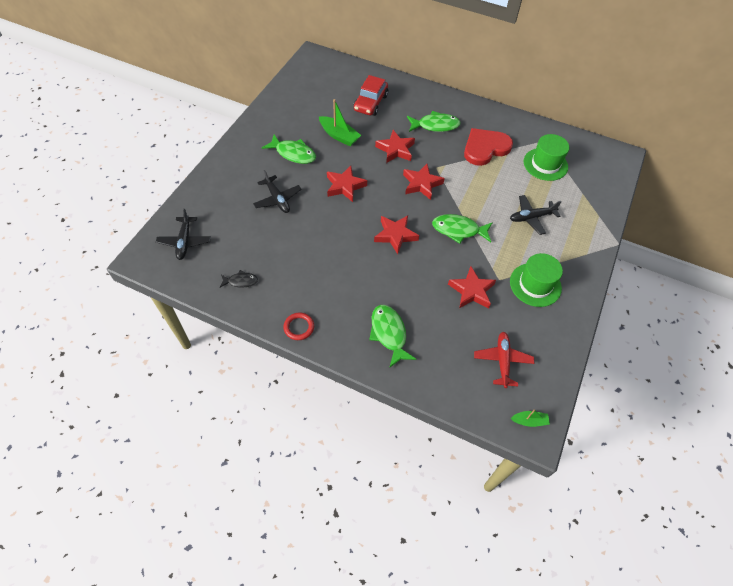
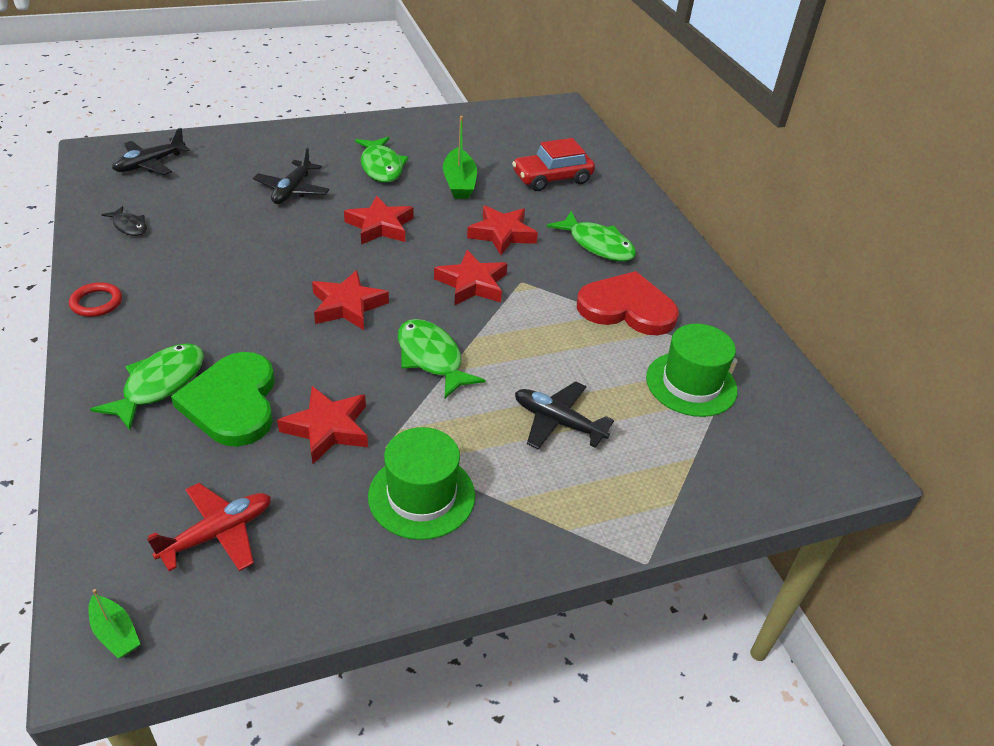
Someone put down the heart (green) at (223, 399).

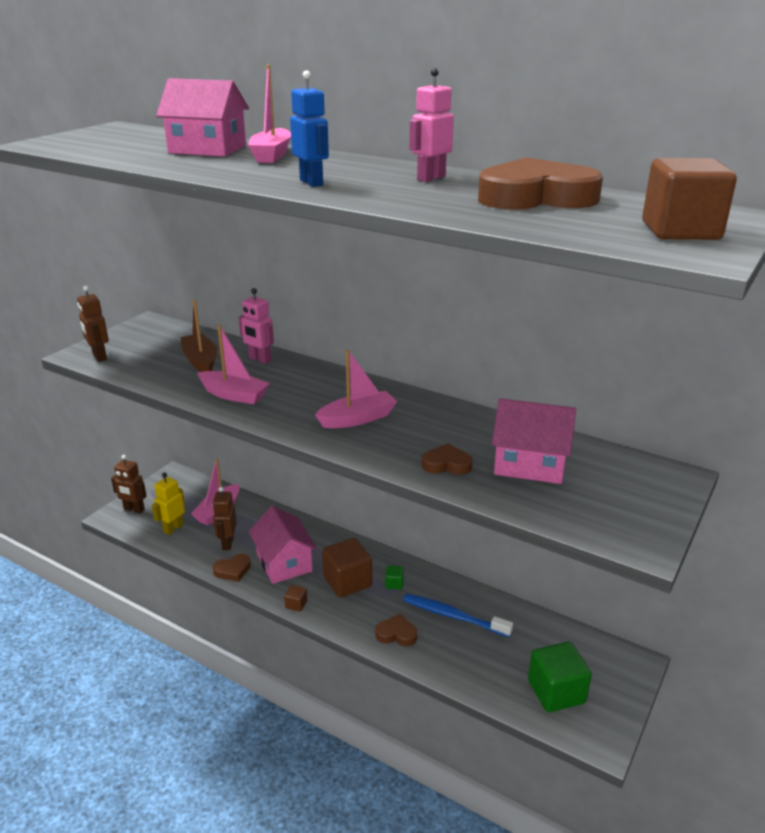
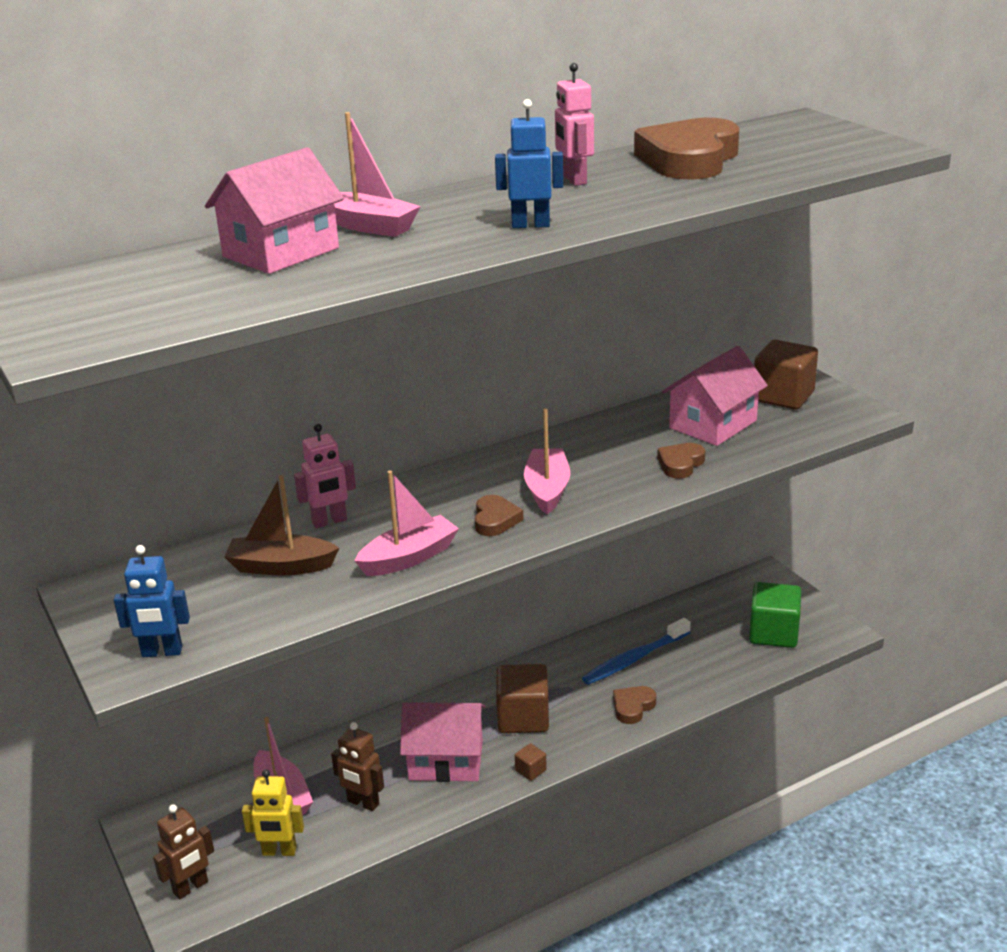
Someone repainted the robot (brown) at (93, 324), which became the robot (blue) at (152, 601).
Someone rotated the robot (yellow) at (168, 503) by 60 degrees counterclockwise.
Someone carried the heart (brown) from (232, 568) to (499, 515).
Someone carried the cube (brown) from (689, 199) to (786, 375).
Someone took away the cube (green) at (394, 577).

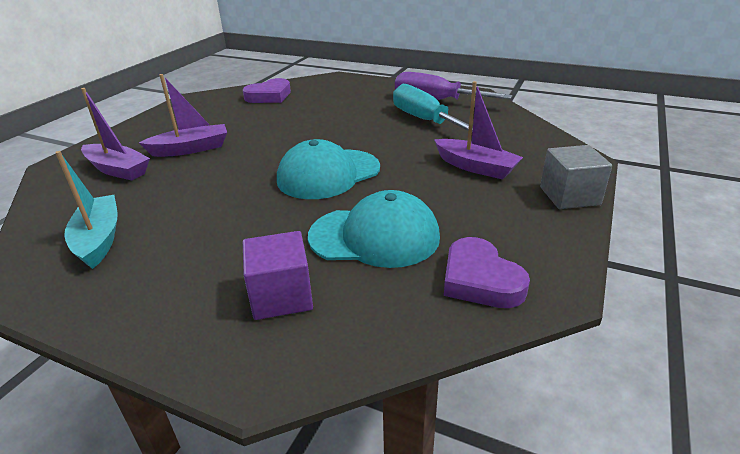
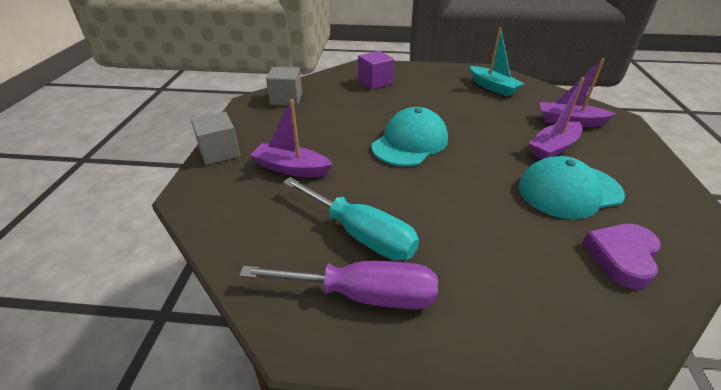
Someone swapped the heart (purple) at (487, 272) for the cube (grey) at (284, 86).
Someone carried the cap (turquoise) from (374, 229) to (571, 187).

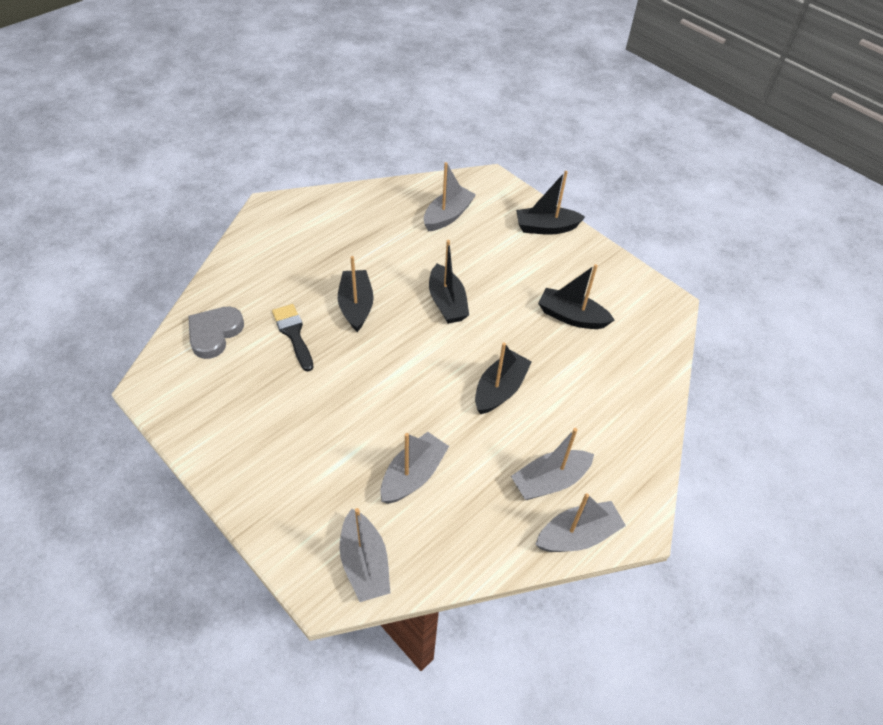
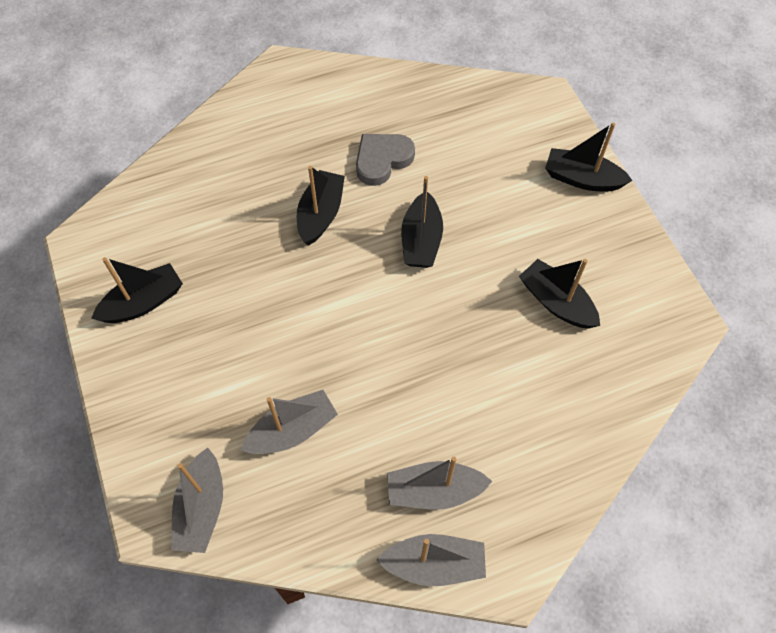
Someone carried the boat (black) from (503, 378) to (137, 290).
Someone carried the heart (grey) from (216, 333) to (385, 160).
Someone took away the brush (black) at (293, 337).
Someone took away the boat (grey) at (450, 196).

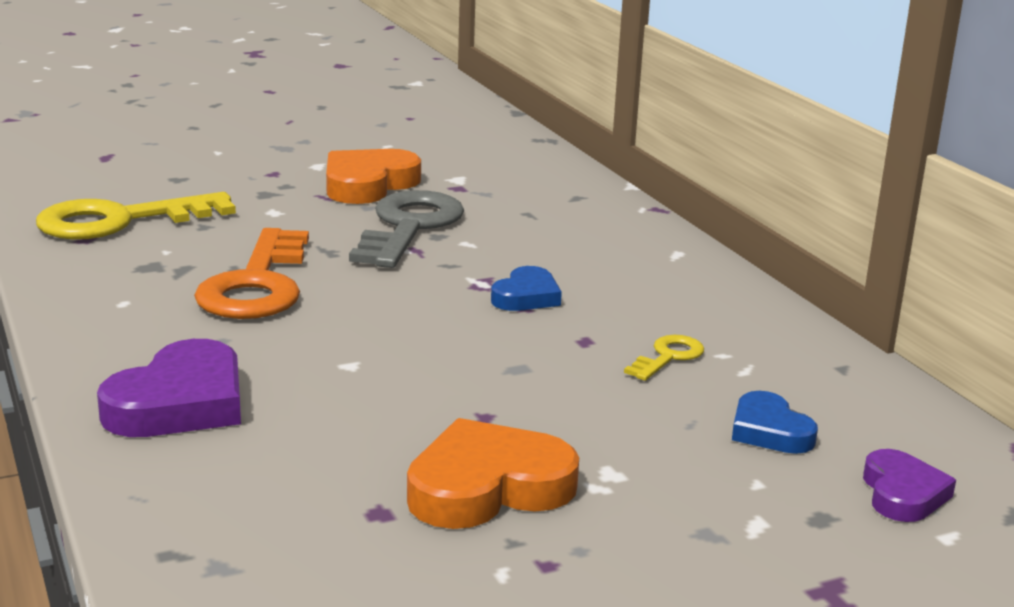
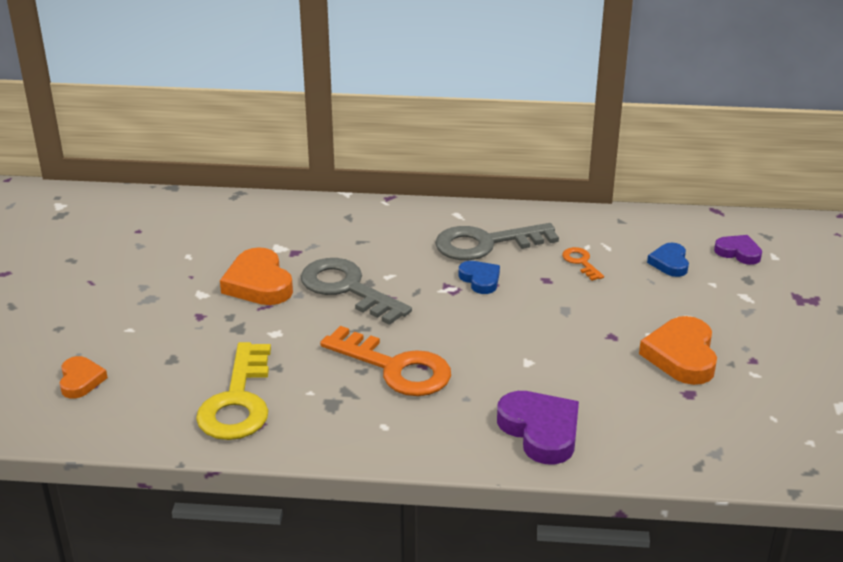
Someone put down the heart (orange) at (84, 377).
Someone put down the key (grey) at (497, 241).
Someone repainted the key (yellow) at (664, 358), which became the key (orange) at (583, 264).
Someone rotated the heart (blue) at (775, 422) by 90 degrees clockwise.

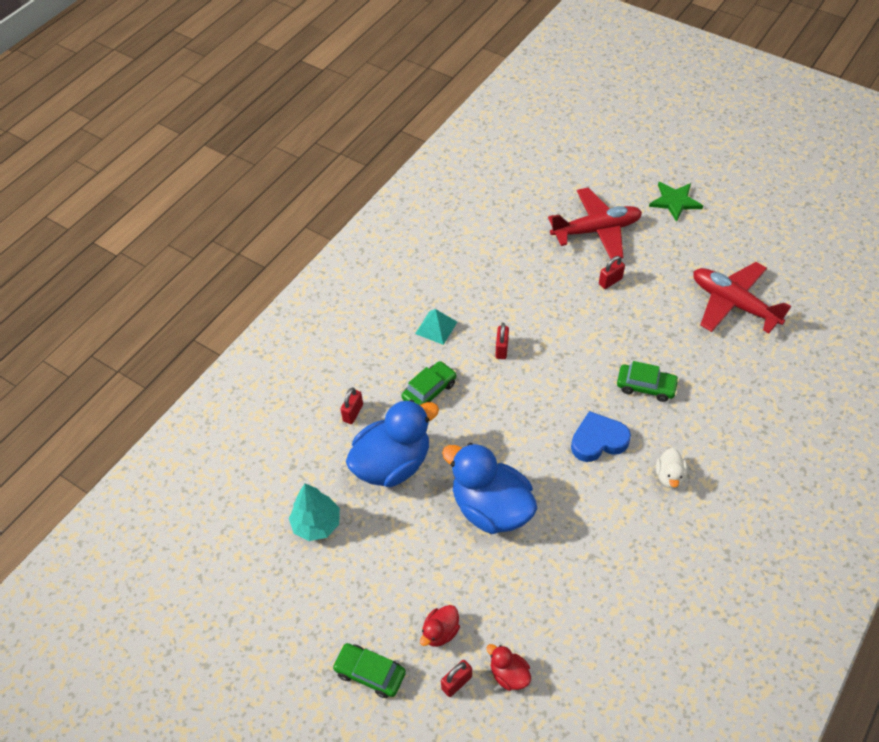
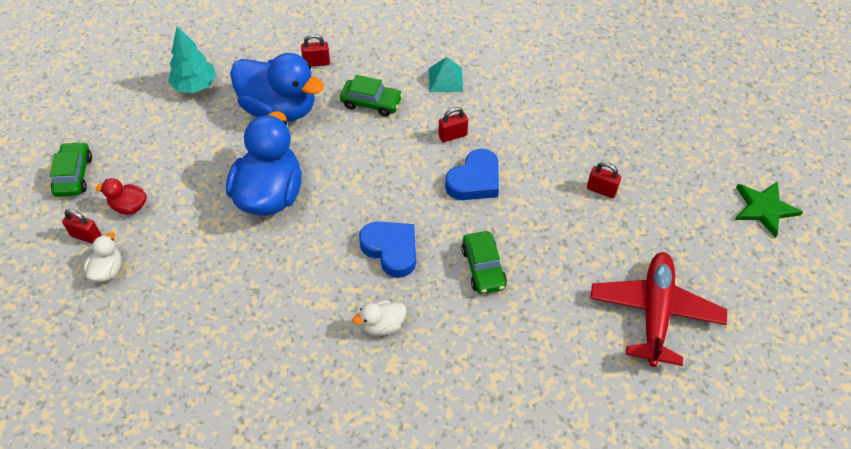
Someone repainted the duck (red) at (509, 667), which became the duck (white) at (103, 257).
Someone put down the heart (blue) at (472, 174).
Someone took away the plane (red) at (595, 223).

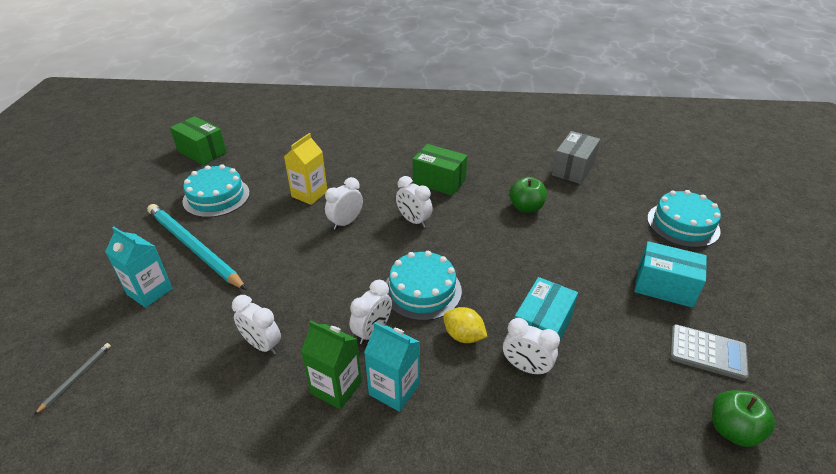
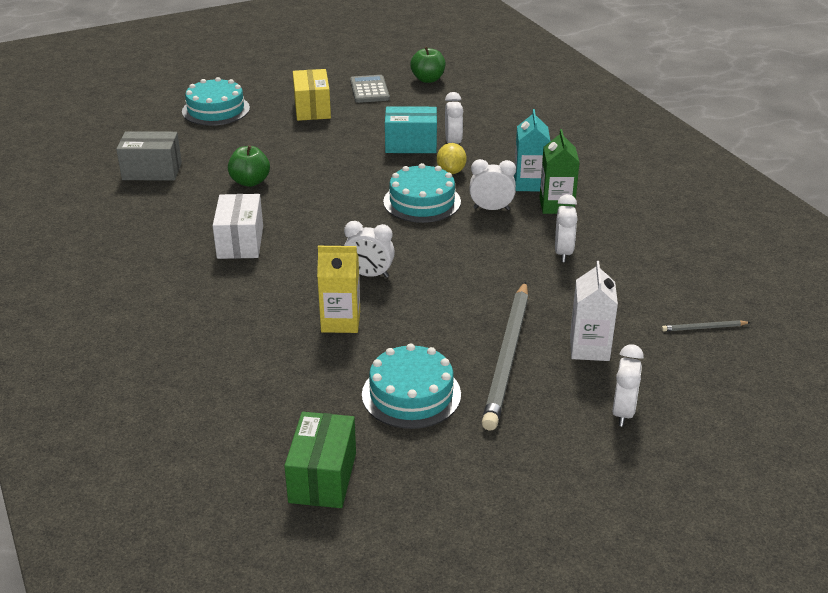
Someone repainted the box (green) at (440, 170), which became the box (white) at (238, 226).
Someone repainted the box (turquoise) at (670, 274), which became the box (yellow) at (312, 95).
Someone repainted the pencil (turquoise) at (197, 247), which became the pencil (grey) at (505, 355).
Someone repainted the carton (turquoise) at (139, 267), which became the carton (white) at (594, 311).
Someone carried the clock (white) from (414, 202) to (628, 385).

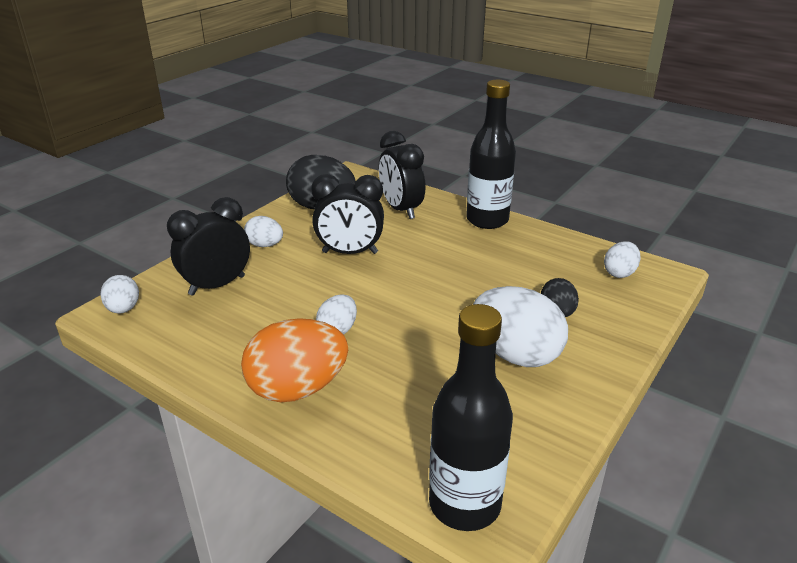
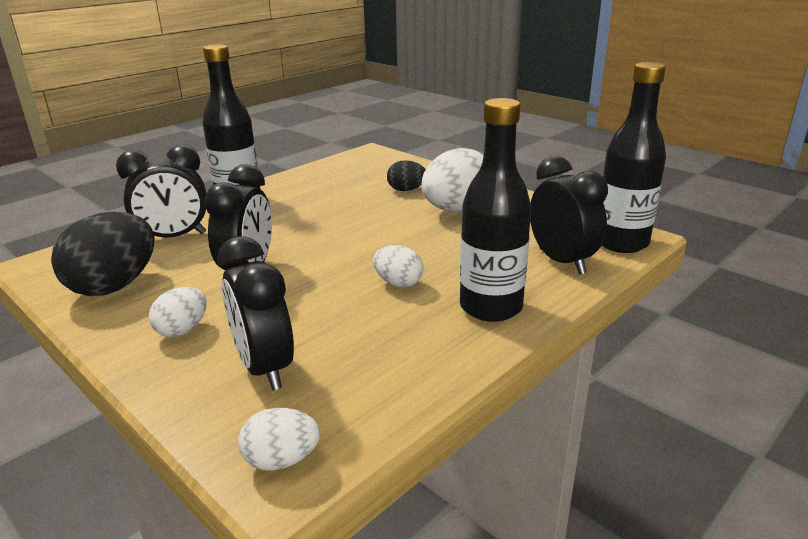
Someone swapped the egg (orange) at (294, 360) for the bottle (black) at (495, 210).
Someone put down the clock (black) at (569, 215).
Someone took away the egg (white) at (622, 259).

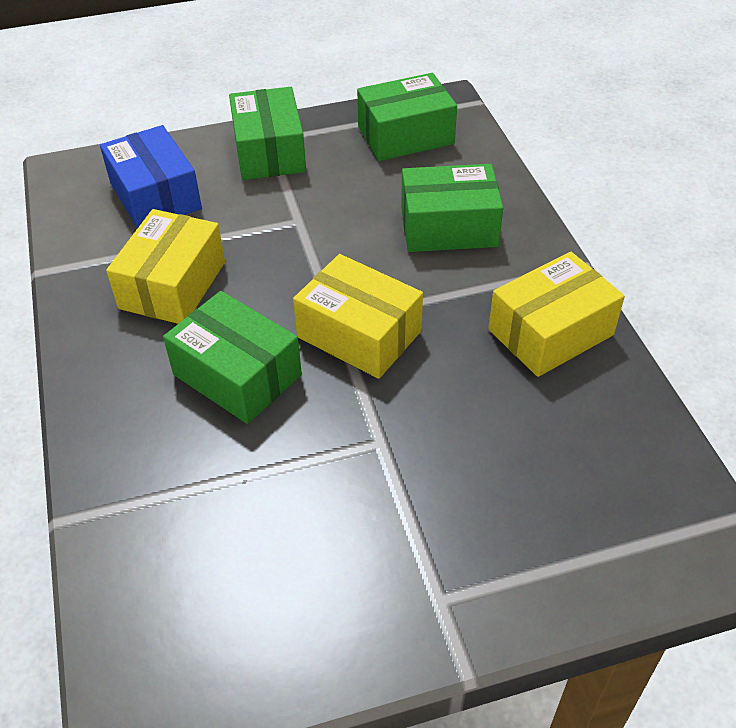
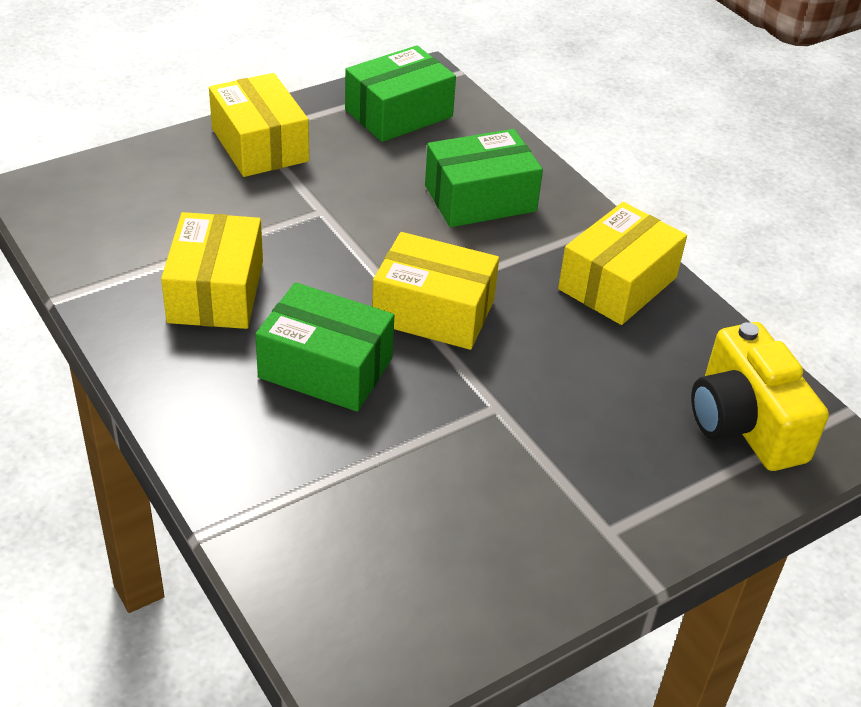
Someone repainted the box (green) at (267, 133), which became the box (yellow) at (259, 125).
Someone put down the camera (yellow) at (760, 396).
Someone took away the box (blue) at (151, 177).

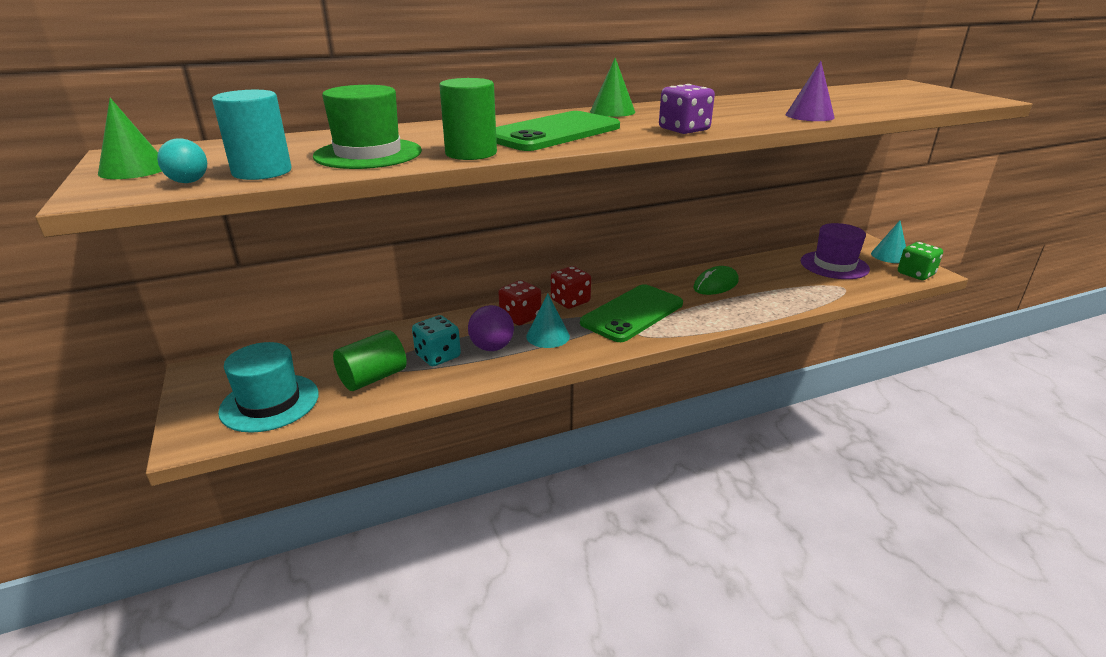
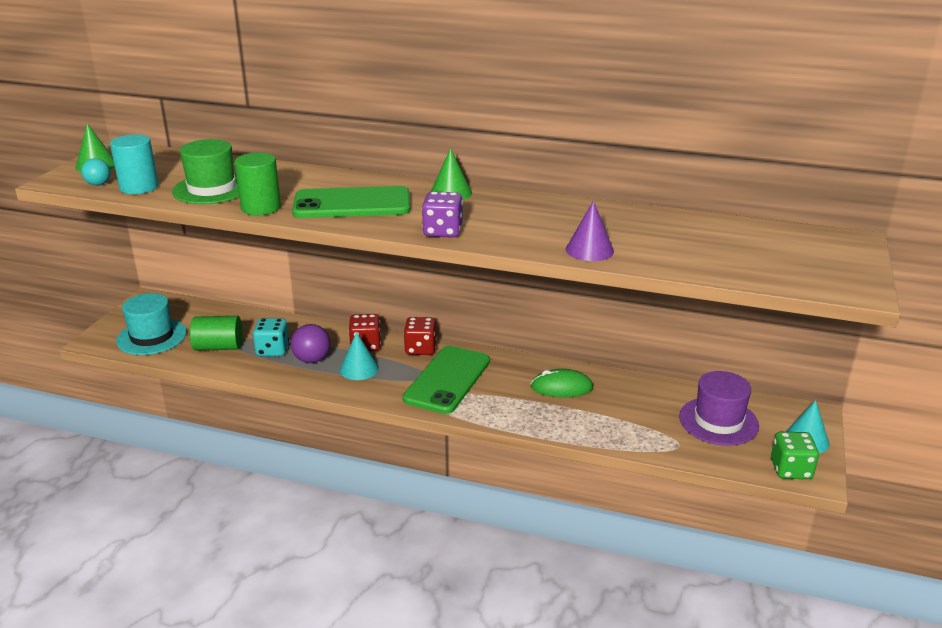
Someone rotated the phone (green) at (631, 313) by 60 degrees counterclockwise.

